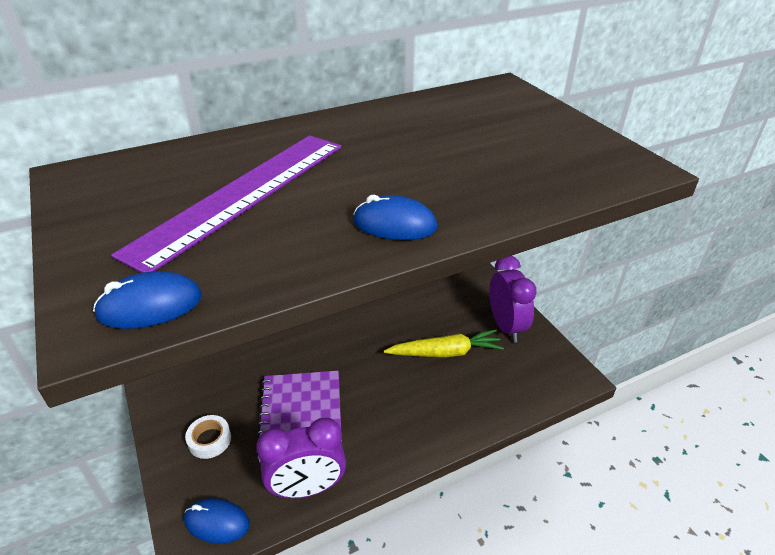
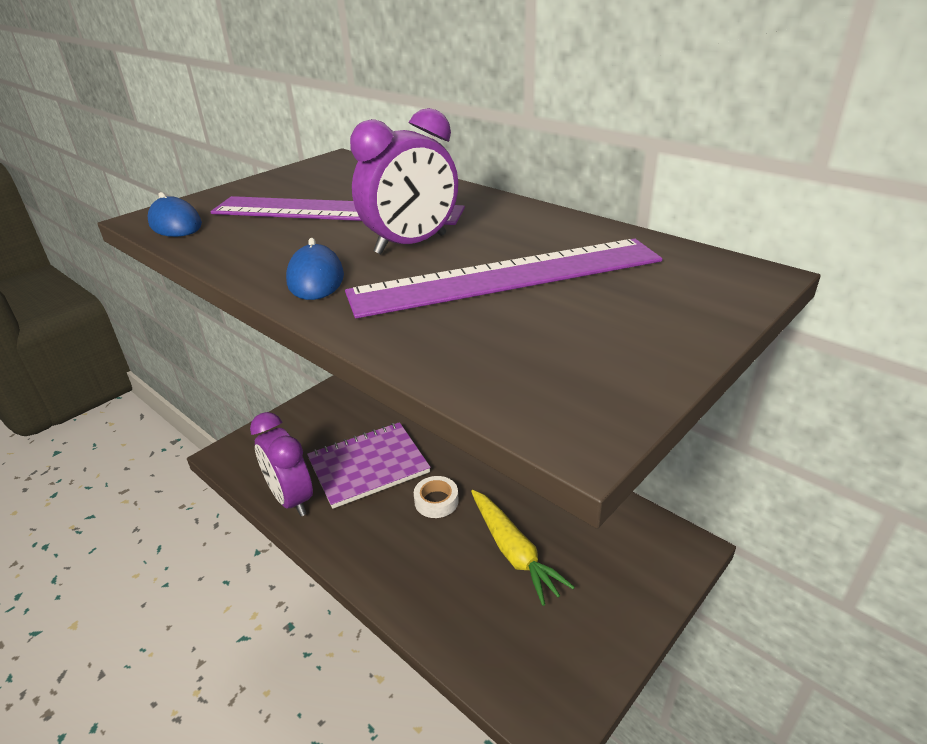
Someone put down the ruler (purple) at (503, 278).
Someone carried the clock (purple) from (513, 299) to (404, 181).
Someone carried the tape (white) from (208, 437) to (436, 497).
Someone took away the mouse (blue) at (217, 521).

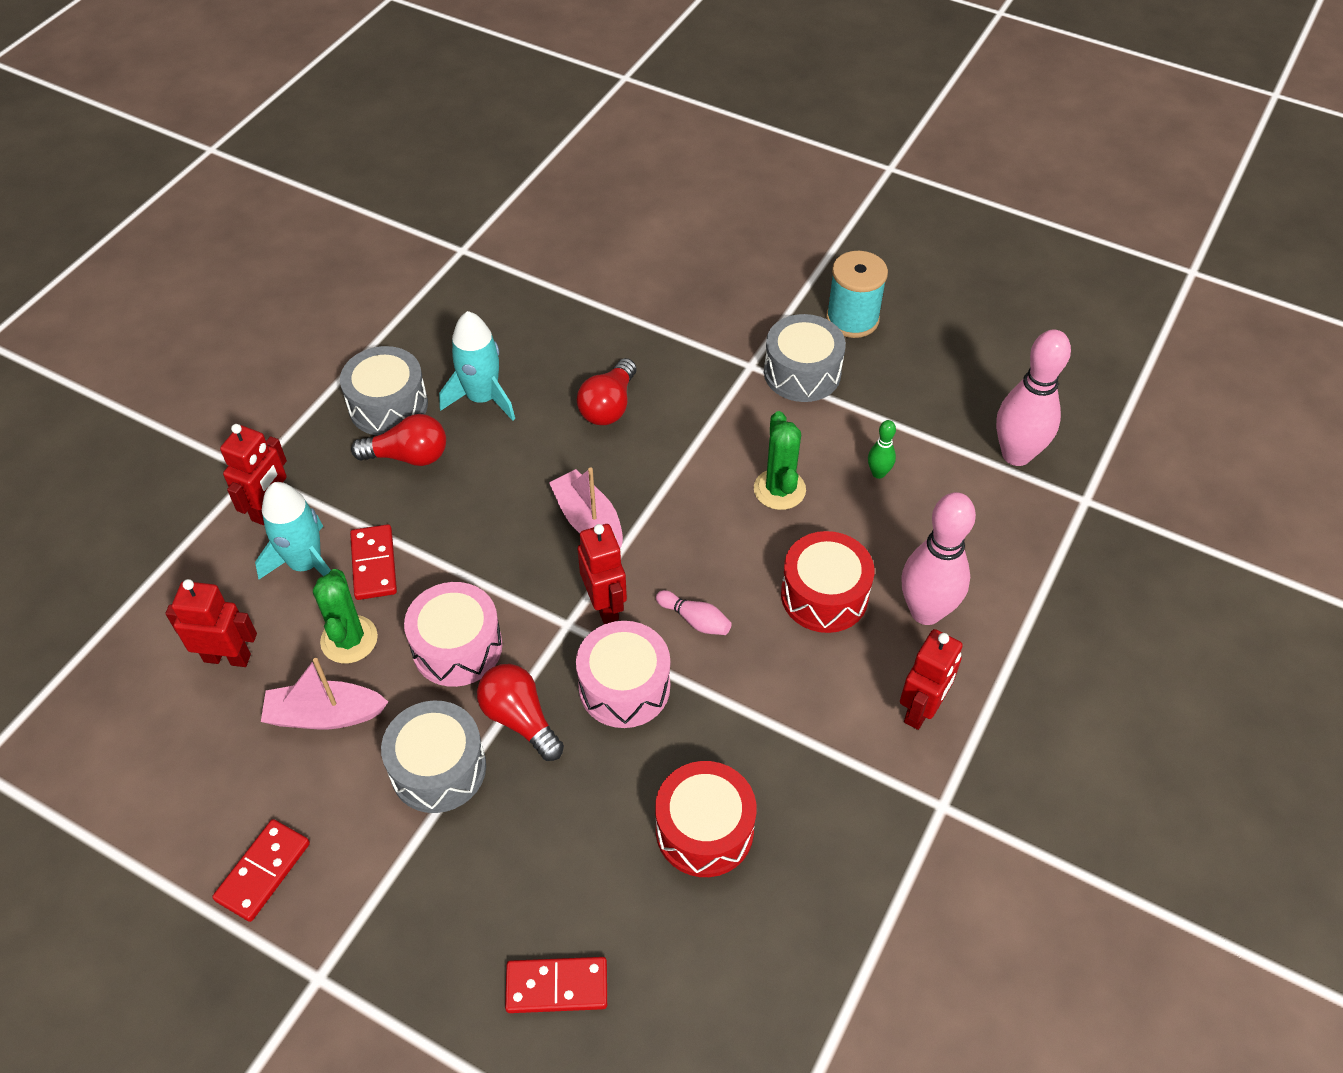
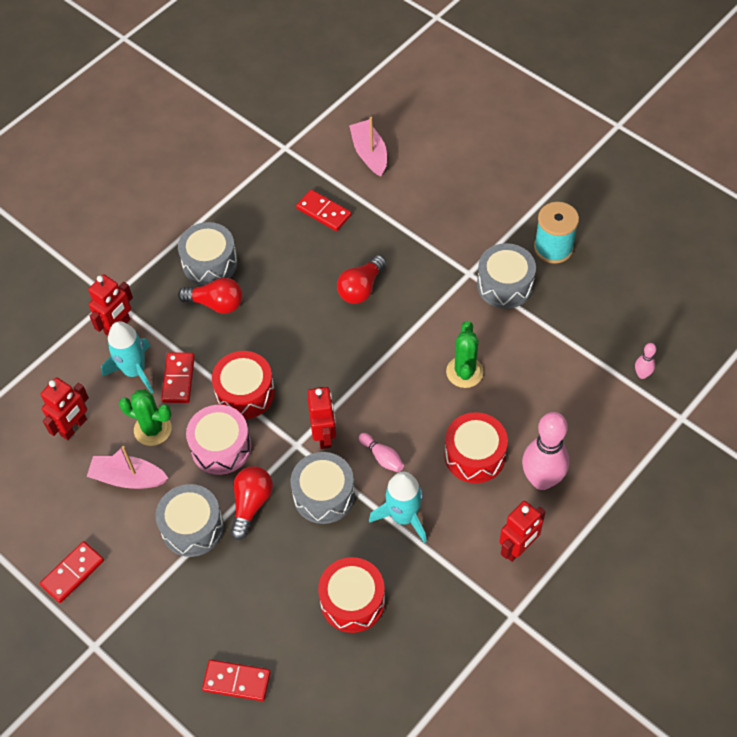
Someone rotated the robot (red) at (211, 623) by 105 degrees clockwise.
Someone rotated the cactus (green) at (345, 616) by 75 degrees counterclockwise.
Someone put down the drum (red) at (243, 385).
Someone rotated the light bulb (red) at (520, 712) by 45 degrees clockwise.
Someone repainted the drum (pink) at (623, 674), which became the drum (grey) at (322, 488).
Someone put down the domino (red) at (323, 210).
Someone carried the boat (pink) from (586, 507) to (368, 146).
Someone carried the rocket (turquoise) from (477, 366) to (398, 507).
Someone scaled the bowling pin (pink) at (1033, 398) by 0.45.
Someone took away the bowling pin (green) at (882, 449).

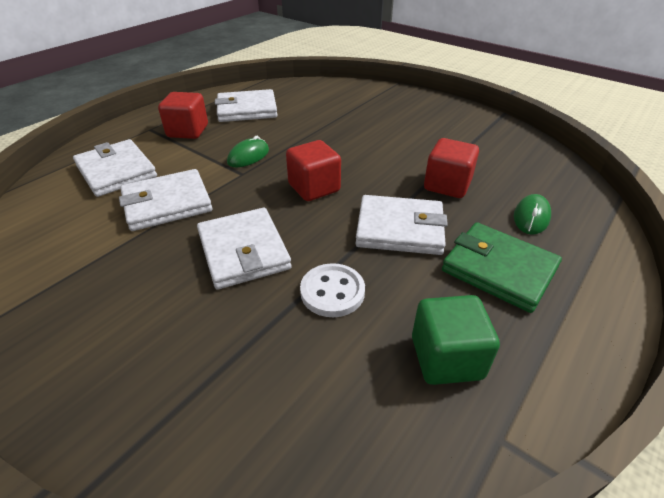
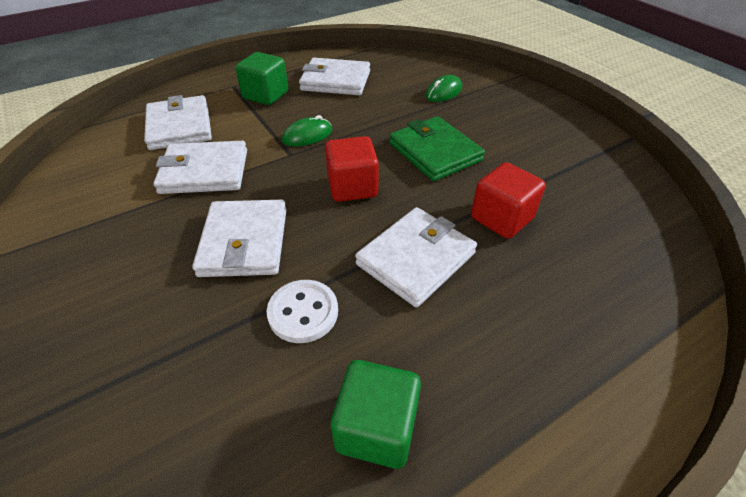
Someone repainted the cube (red) at (183, 115), which became the cube (green) at (261, 78).
Someone rotated the wallet (white) at (401, 225) by 75 degrees counterclockwise.
Someone carried the wallet (green) from (502, 267) to (437, 148).
Someone carried the mouse (green) from (532, 214) to (443, 88).

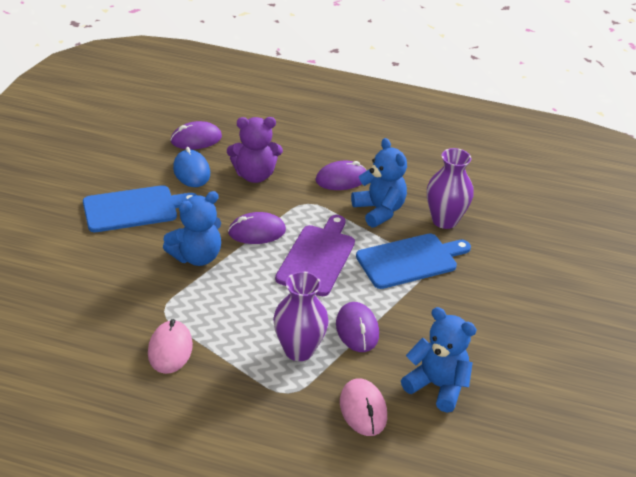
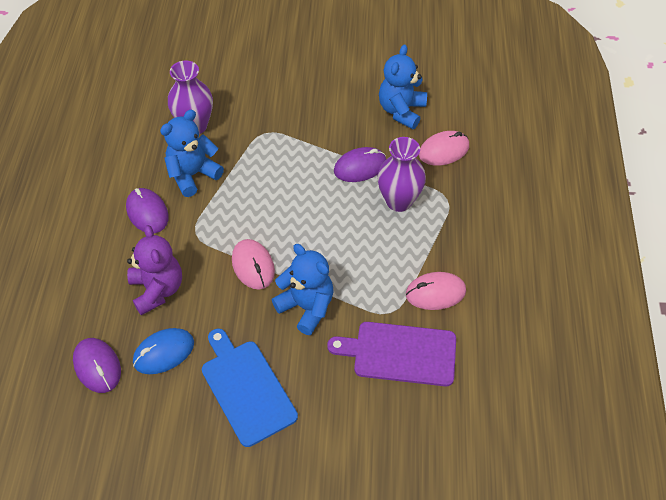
Someone repainted the mouse (purple) at (257, 228), which became the mouse (pink) at (253, 264).
Someone carried the cutting board (purple) from (315, 255) to (391, 354).
Someone took away the cutting board (blue) at (413, 261).

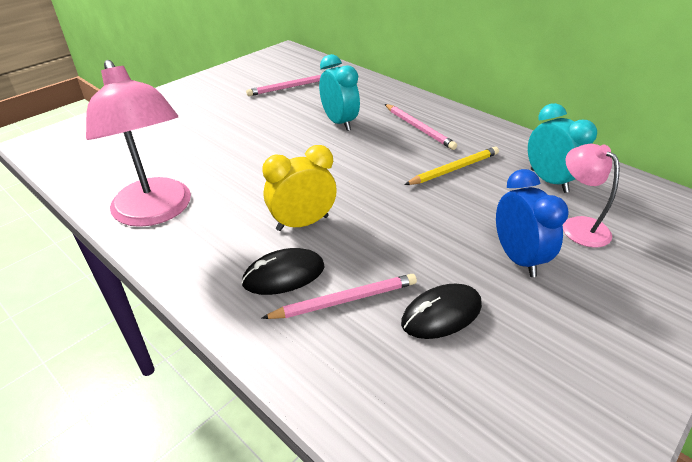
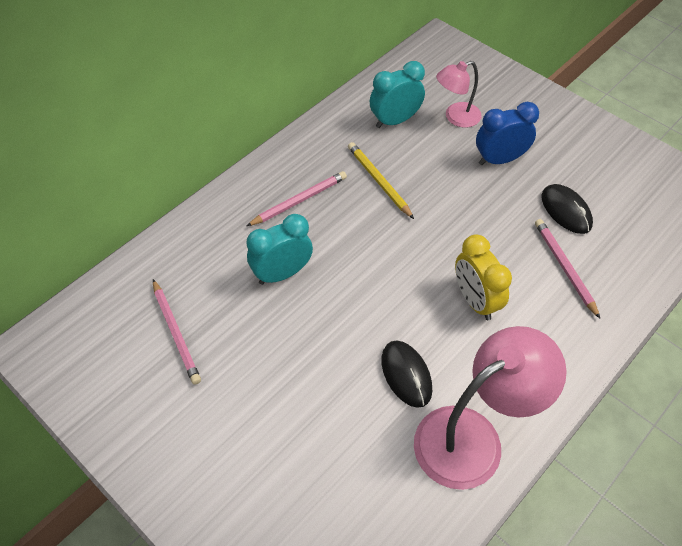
Someone carried the mouse (black) from (283, 271) to (406, 374).

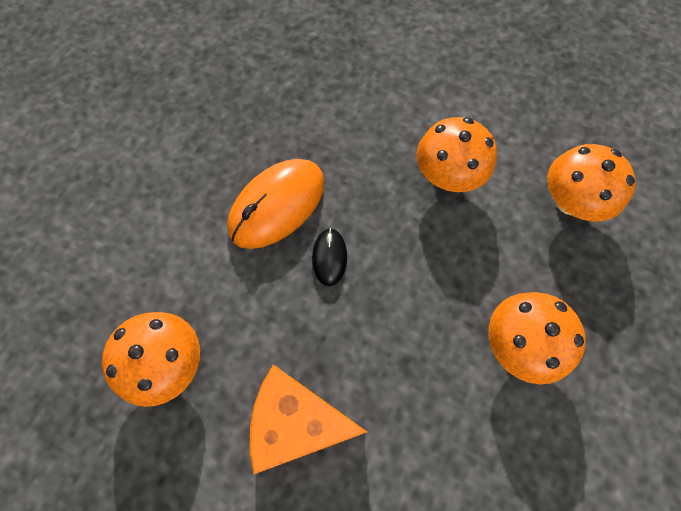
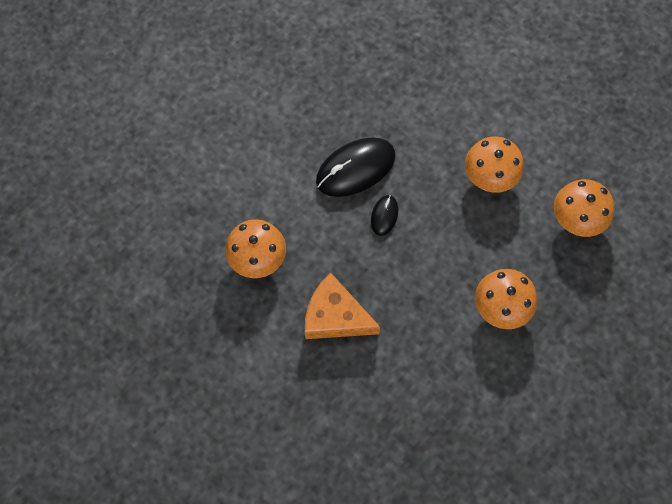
Someone repainted the mouse (orange) at (276, 204), which became the mouse (black) at (356, 167).

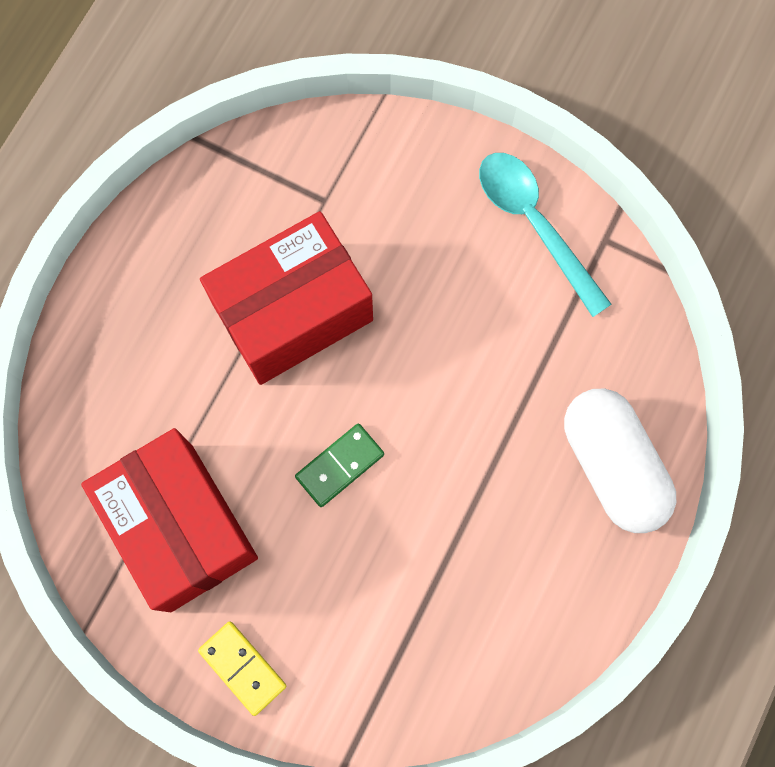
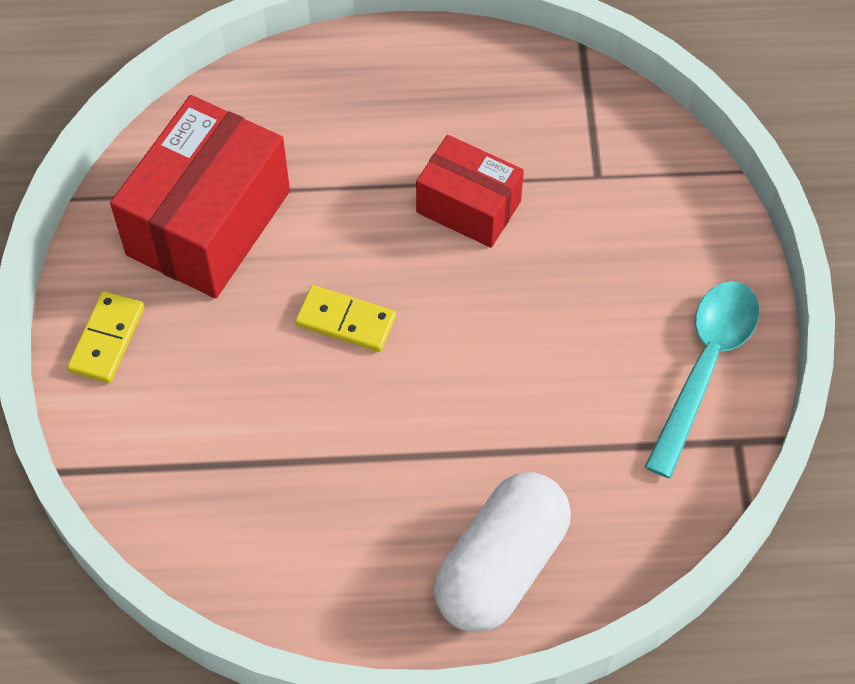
Someone repainted the domino (green) at (339, 465), which became the domino (yellow) at (345, 318).
Someone scaled the box (red) at (286, 298) by 0.60.

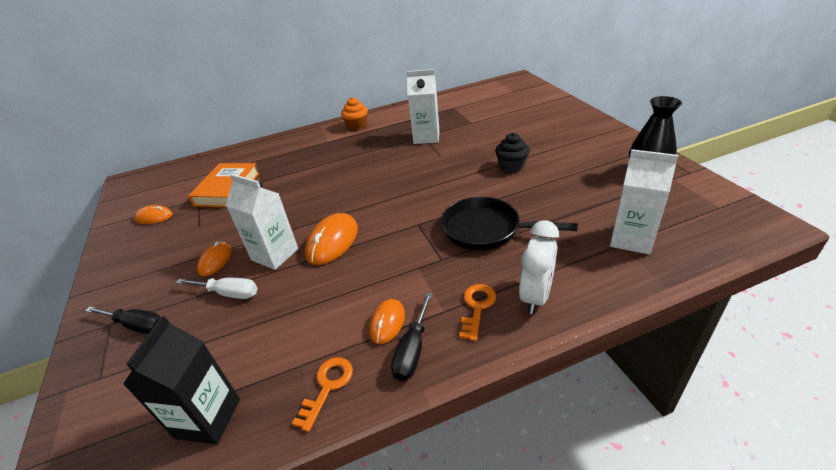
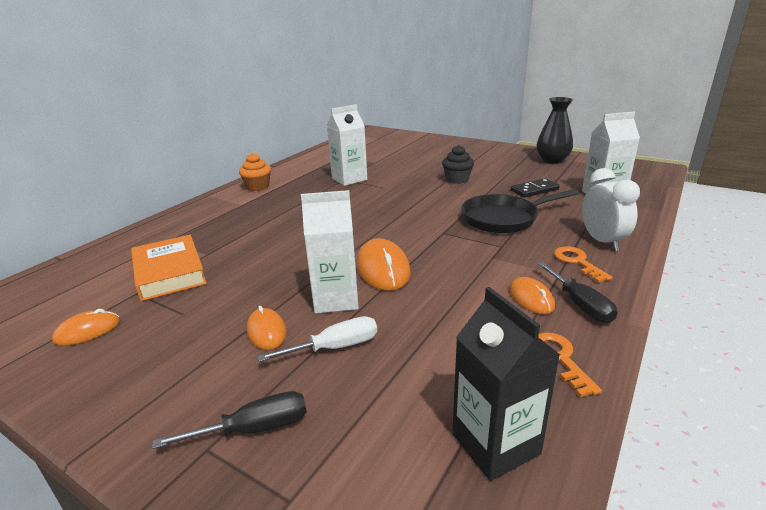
Someone put down the domino (black) at (535, 188).

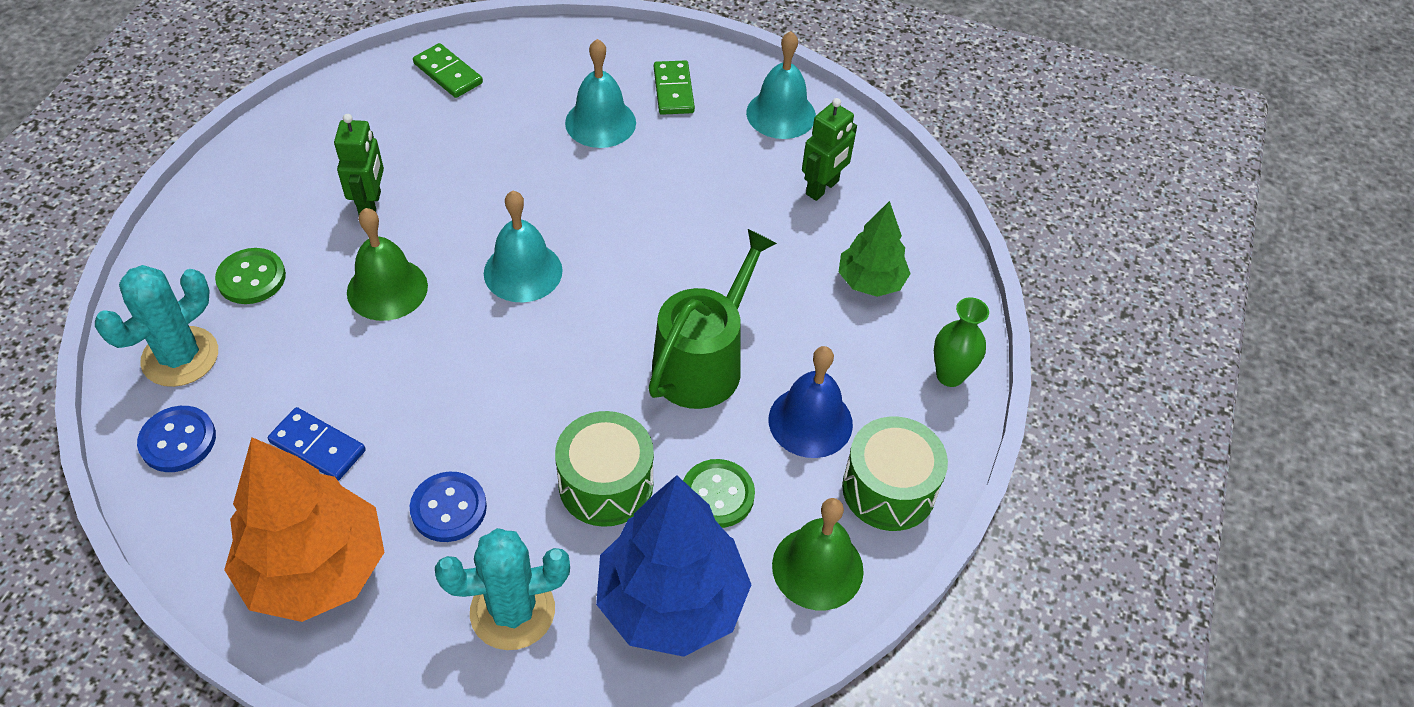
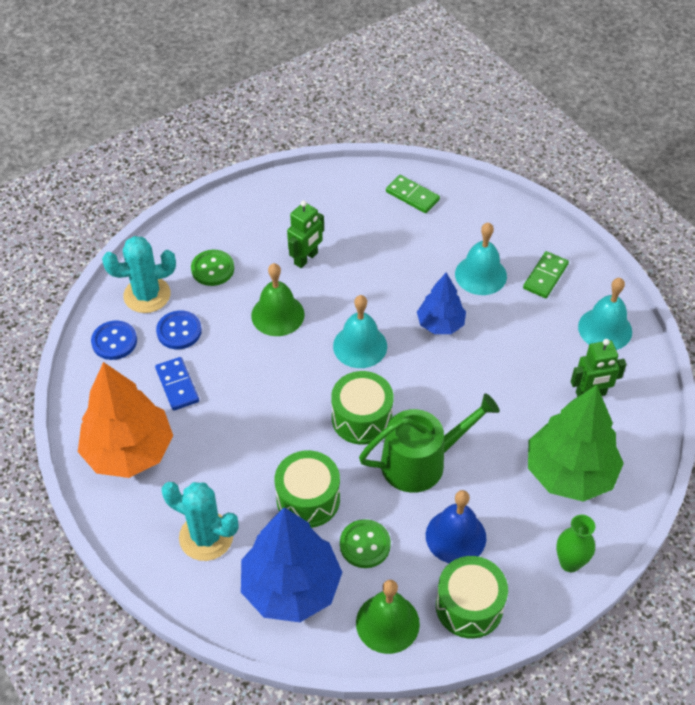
Someone carried the button (blue) from (448, 507) to (179, 330).
Someone put down the drum (green) at (362, 408).
Someone rotated the domino (green) at (448, 70) by 45 degrees counterclockwise.
Someone put down the tree (blue) at (441, 303).
Someone scaled the tree (green) at (875, 249) by 1.75.

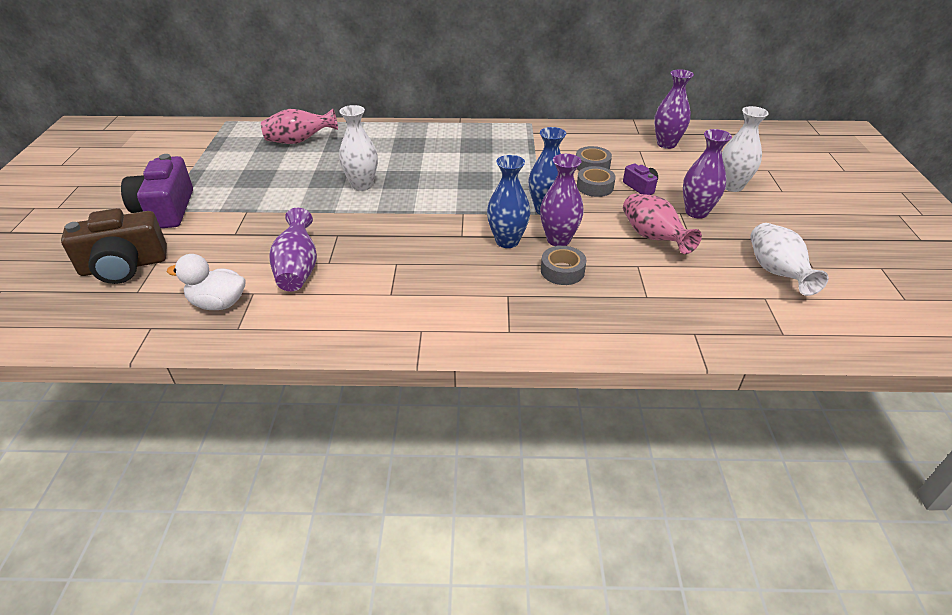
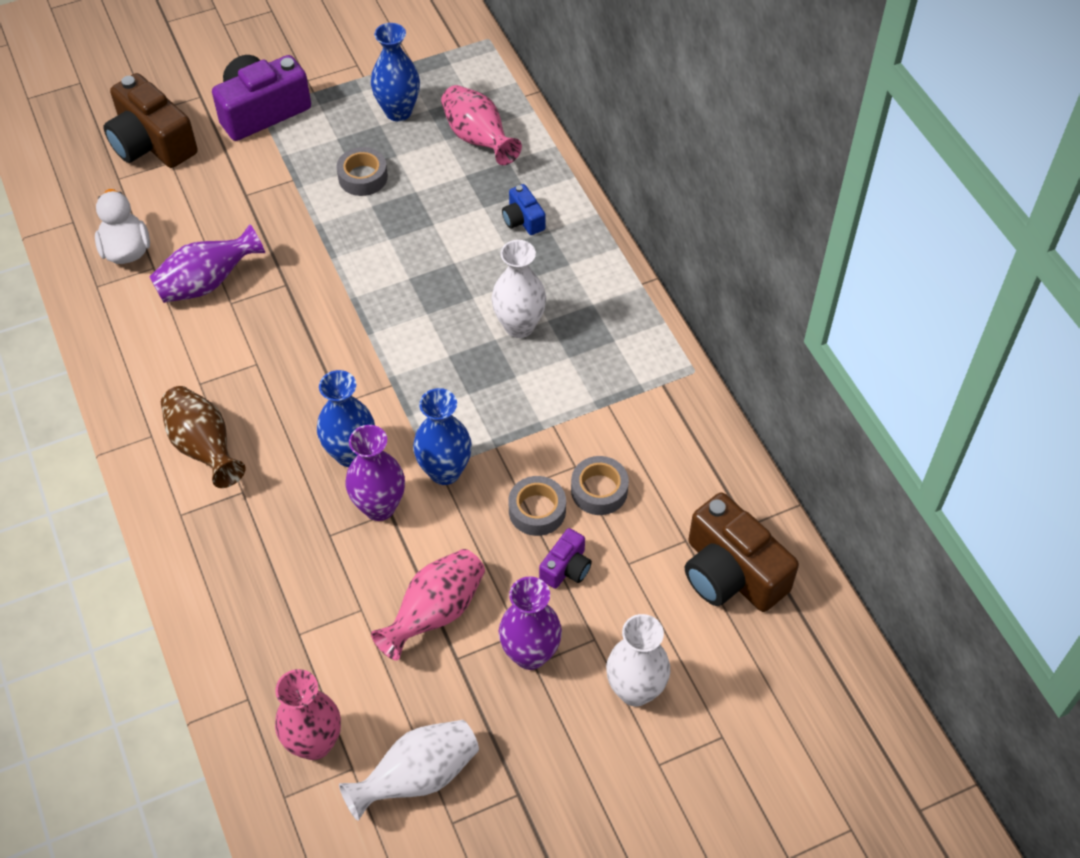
Someone put down the vase (brown) at (203, 437).
Someone put down the vase (pink) at (308, 714).
Someone carried the tape (grey) from (564, 265) to (362, 171).
Someone put down the vase (blue) at (395, 72).
Someone carried the vase (white) from (358, 148) to (519, 289).
Someone put down the camera (blue) at (524, 209).
Someone swapped the vase (purple) at (674, 109) for the camera (brown) at (742, 552).

